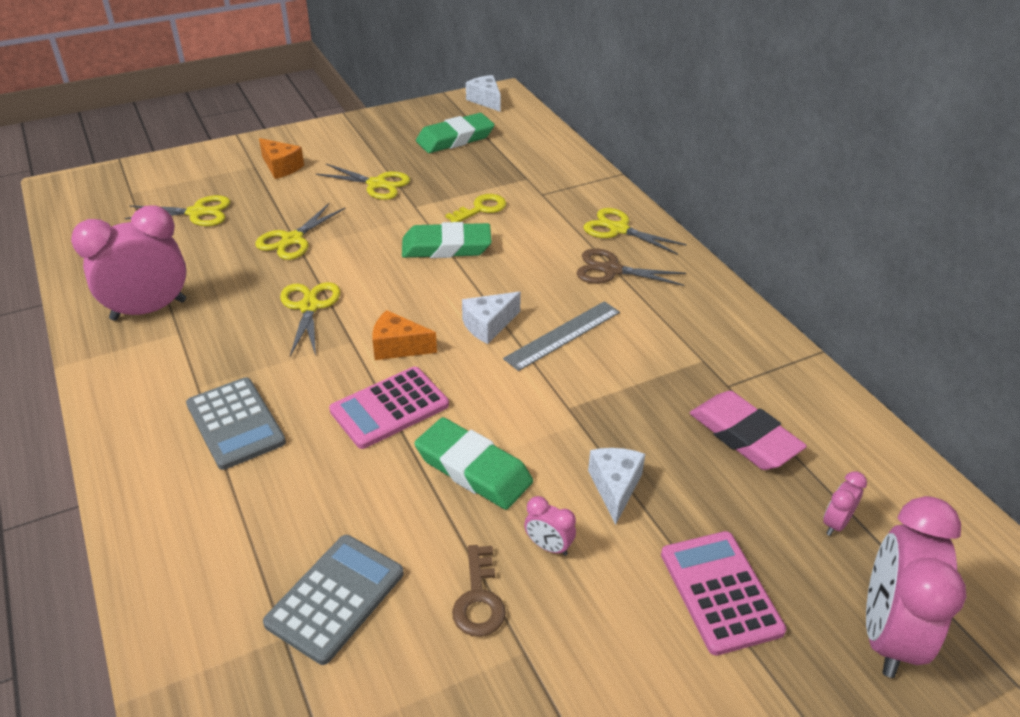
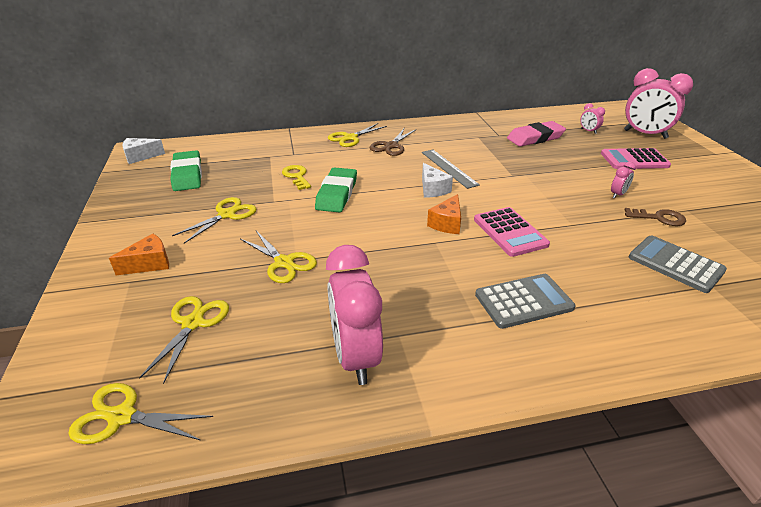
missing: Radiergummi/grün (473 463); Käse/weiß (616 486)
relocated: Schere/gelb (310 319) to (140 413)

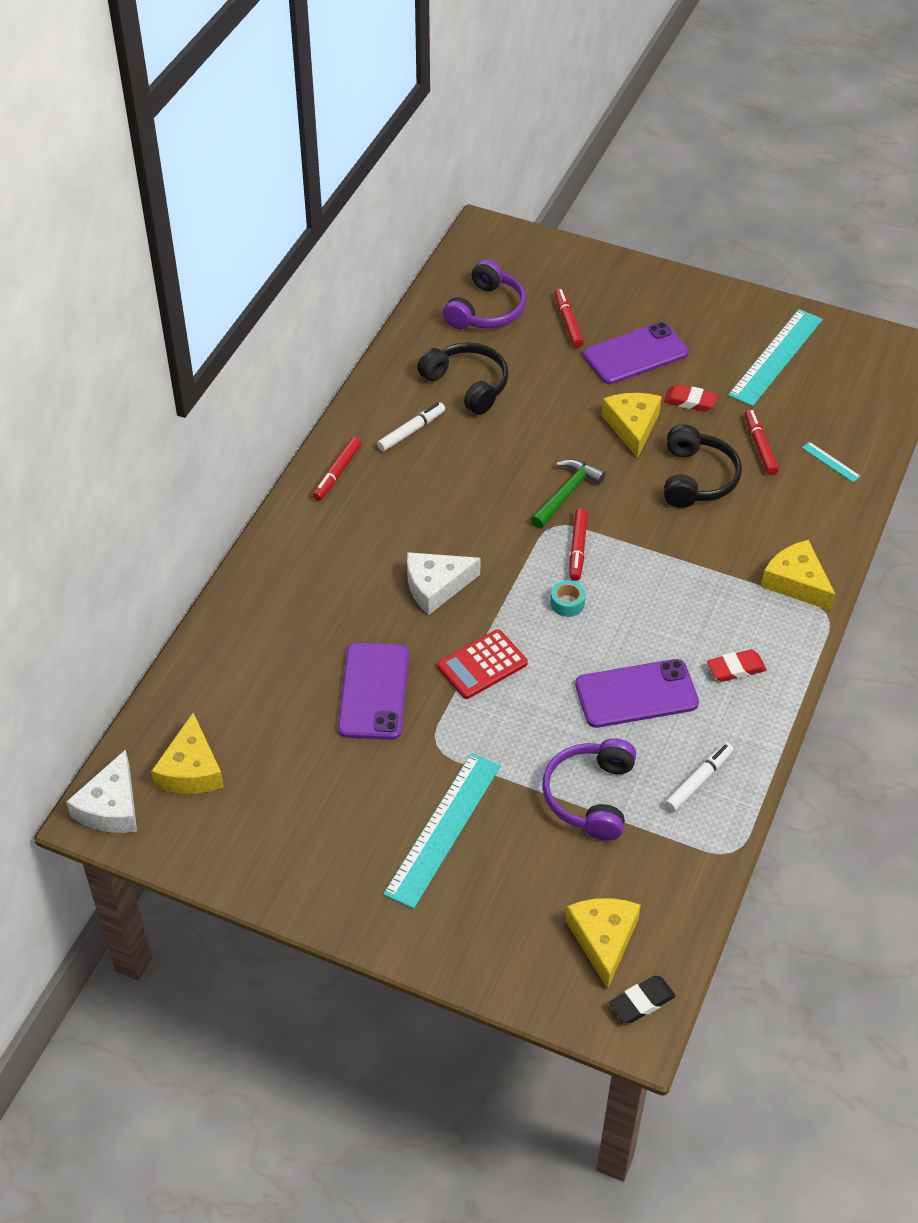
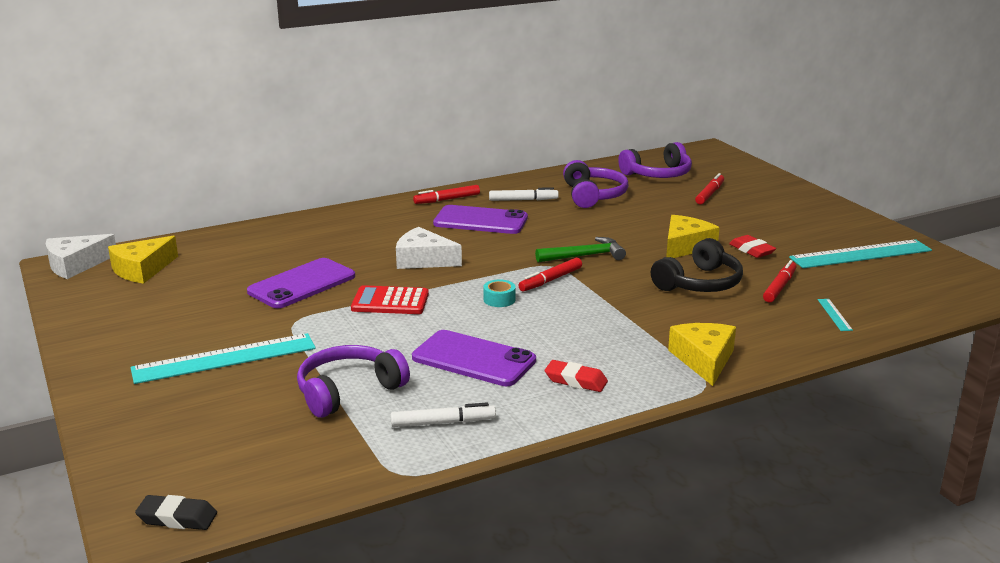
missing: Käse/gelb (603 943)
relocated: Handy/lila (636 353) to (480 219)
colour: Kopfhörer/schwarz (463 378) to Kopfhörer/lila (596 184)

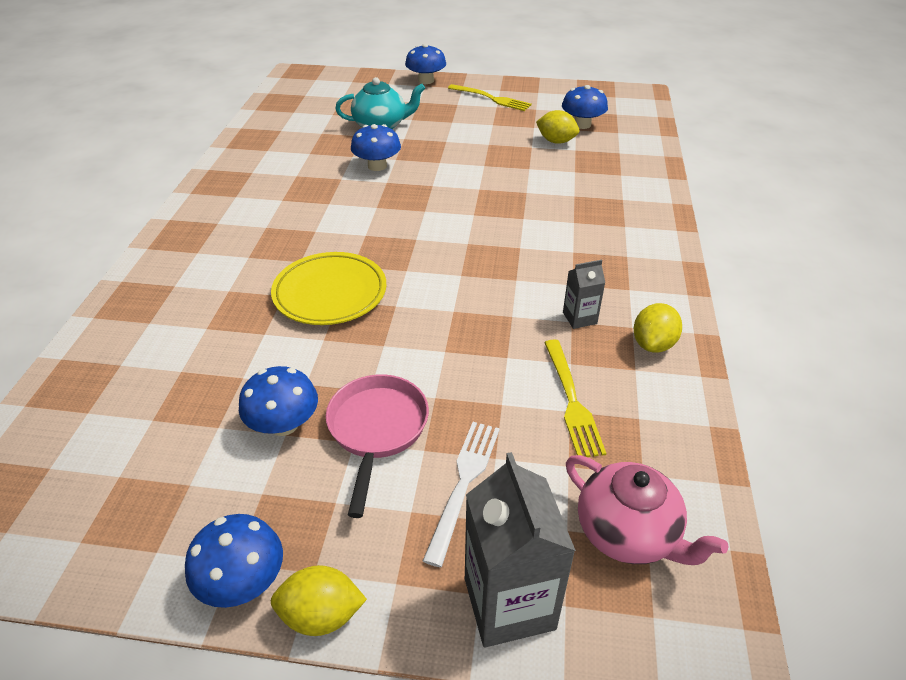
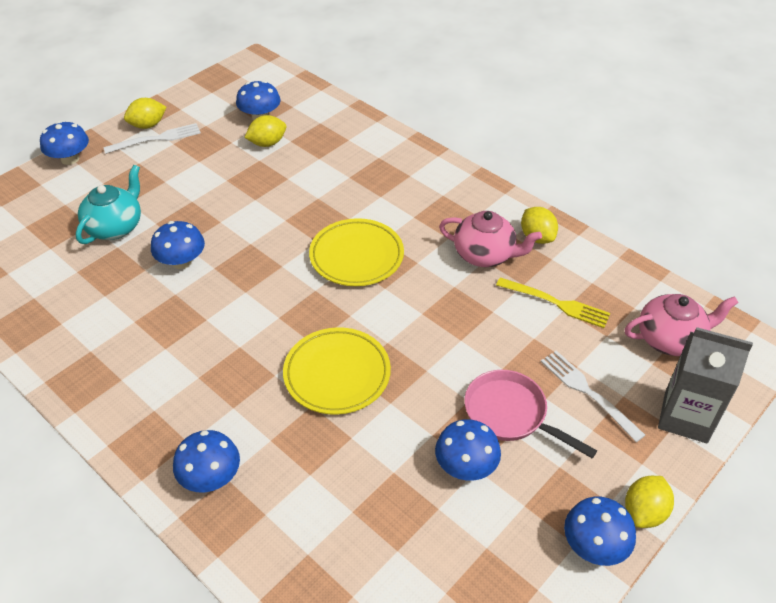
appeared: Zitrone/gelb (145 113); Pilz/blau (206 461); Teller/gelb (356 252)
exchanged: Getränkekarton/grau (584 294) to Teekanne/rosa (490 239)
colour: Gabel/gelb (490 97) to Gabel/weiß (152 138)

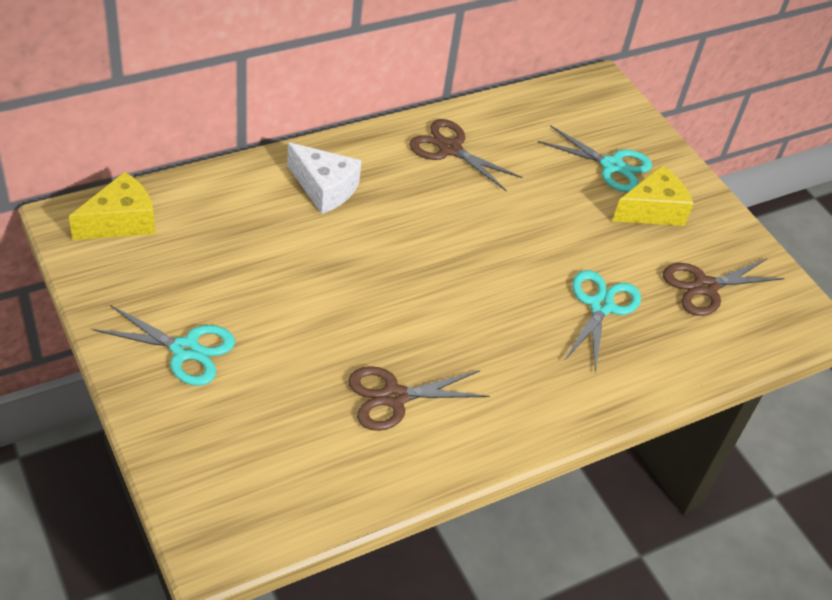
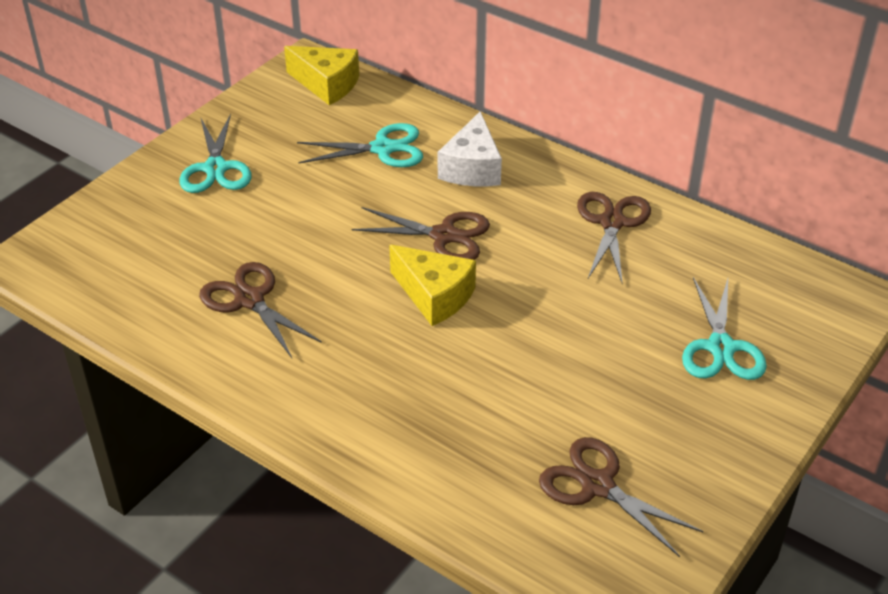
appeared: Schere/braun (421 233)
relocated: Schere/türkis (602 321) to (360 145); Käse/gelb (653 195) to (432 285)

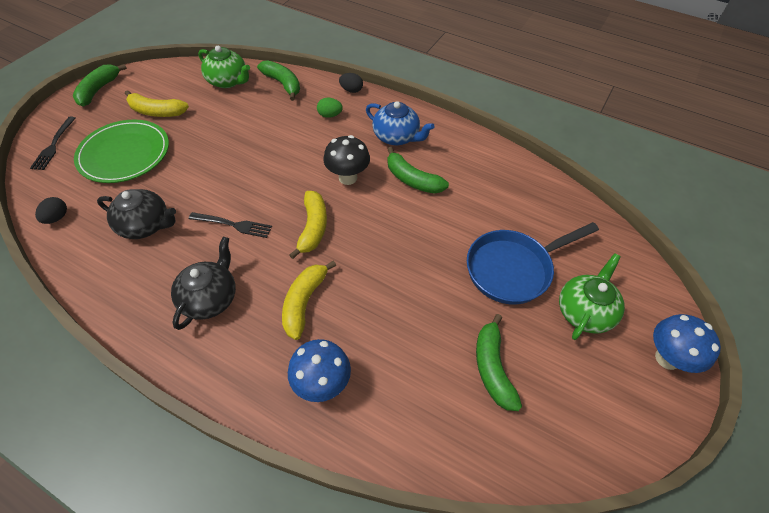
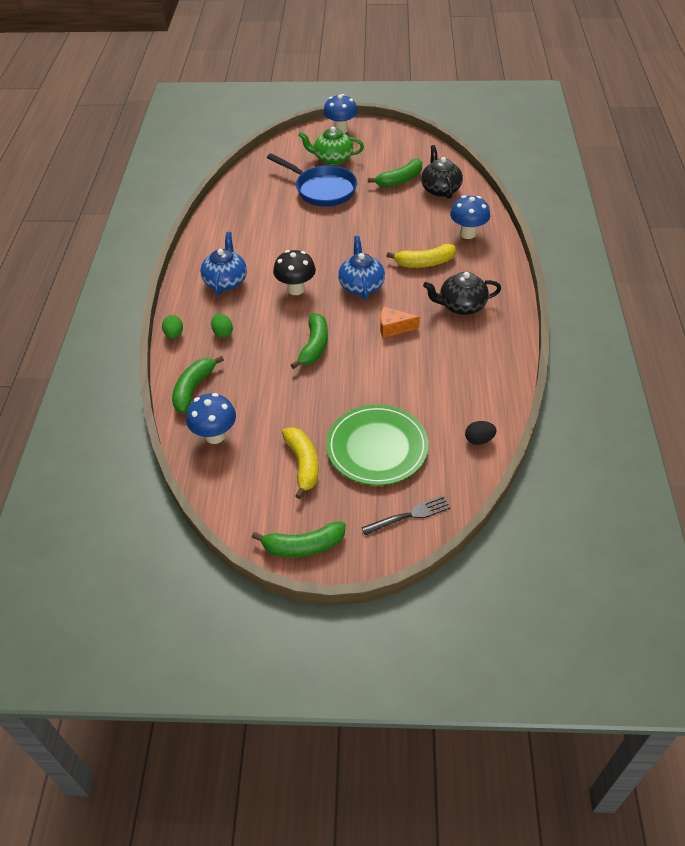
relocated: Teekanne/schwarz (136 214) to (442 172); Banane/grün (418 170) to (309 341)
exchanged: Gabel/schwarz (230 225) to Käse/orange (400 322); Teekanne/grün (224 67) to Pilz/blau (211 418); Banane/gelb (308 225) to Teekanne/blau (361 268)
colour: Ei/schwarz (351 83) to Ei/grün (172 327)

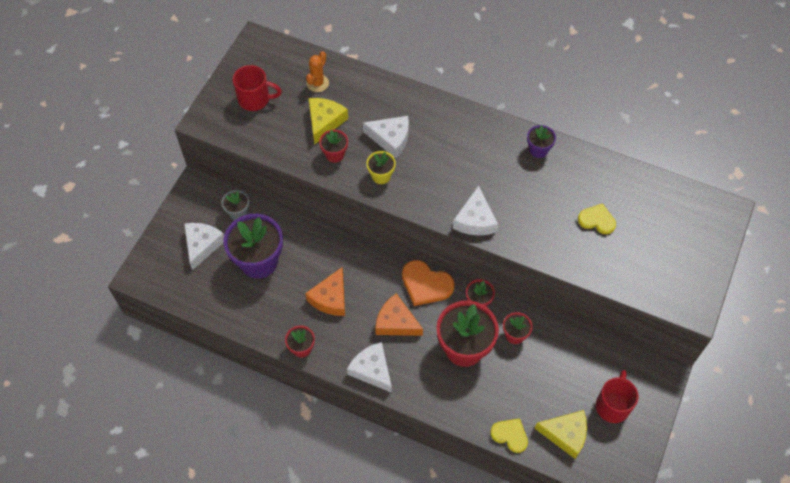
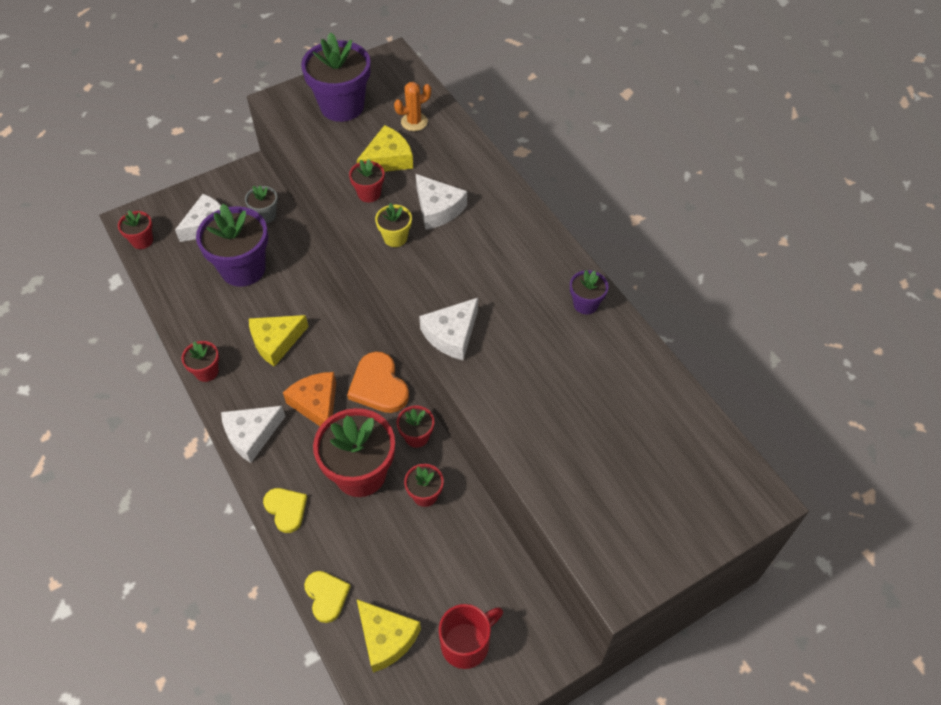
appeared: Blumentopf/rot (135 229)
relocated: Herz/gelb (597 218) to (285 510)
exchanged: Tasse/rot (257 88) to Blumentopf/lila (336 77)
colour: Käse/orange (325 291) to Käse/gelb (279 341)
spun: Käse/weiß (369 367) = (253 434) 120 degrees counterclockwise

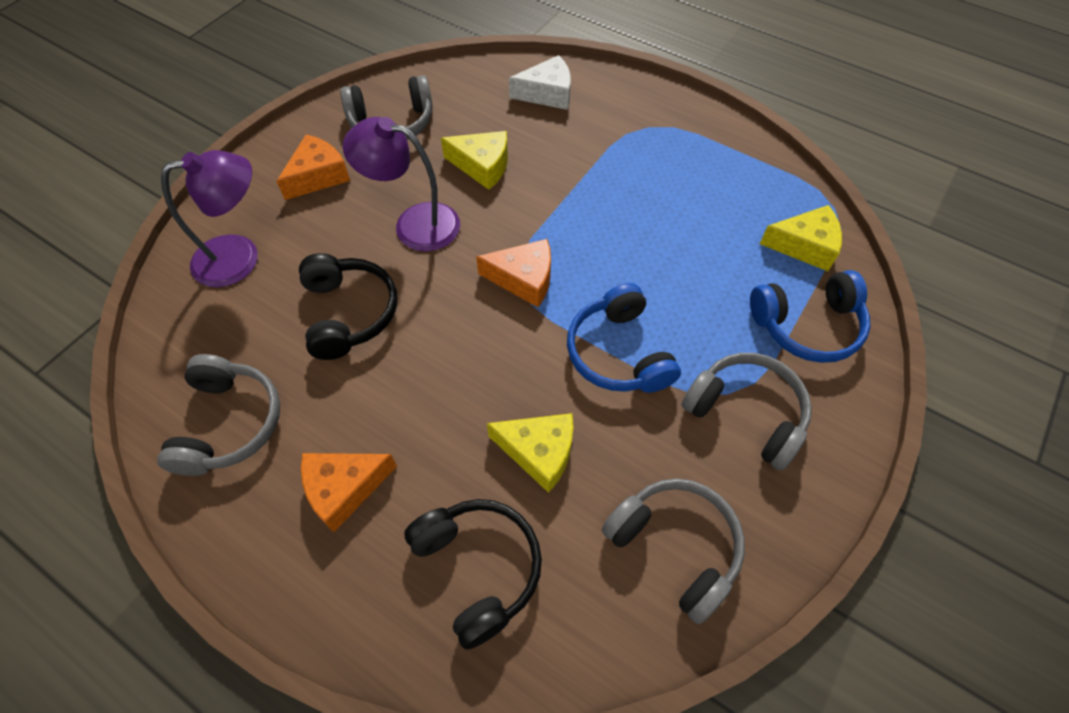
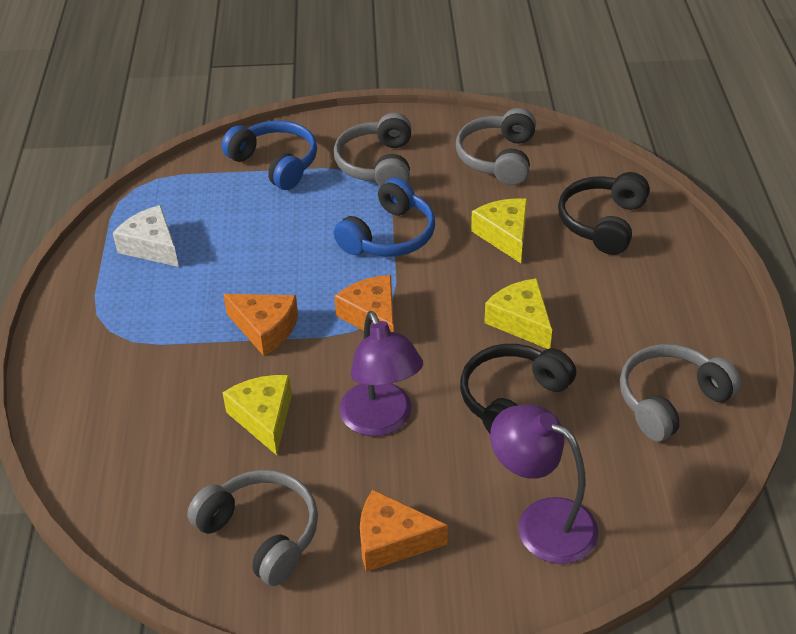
relocated: Käse/orange (349 492) to (260 325); Käse/weiß (540 82) to (146 236); Käse/gelb (801 238) to (518 313)

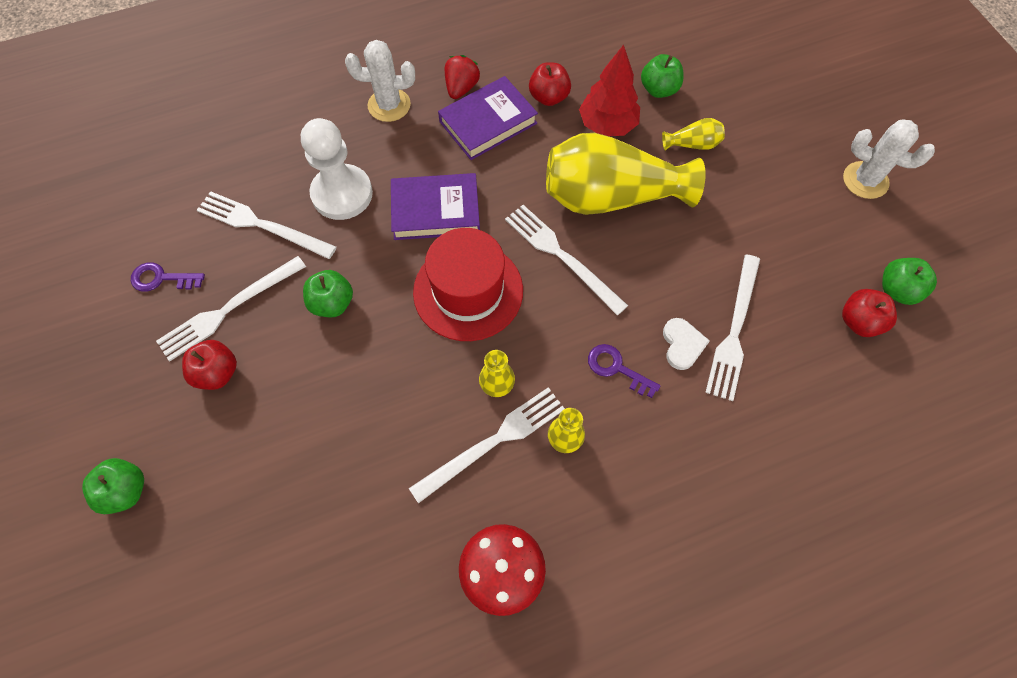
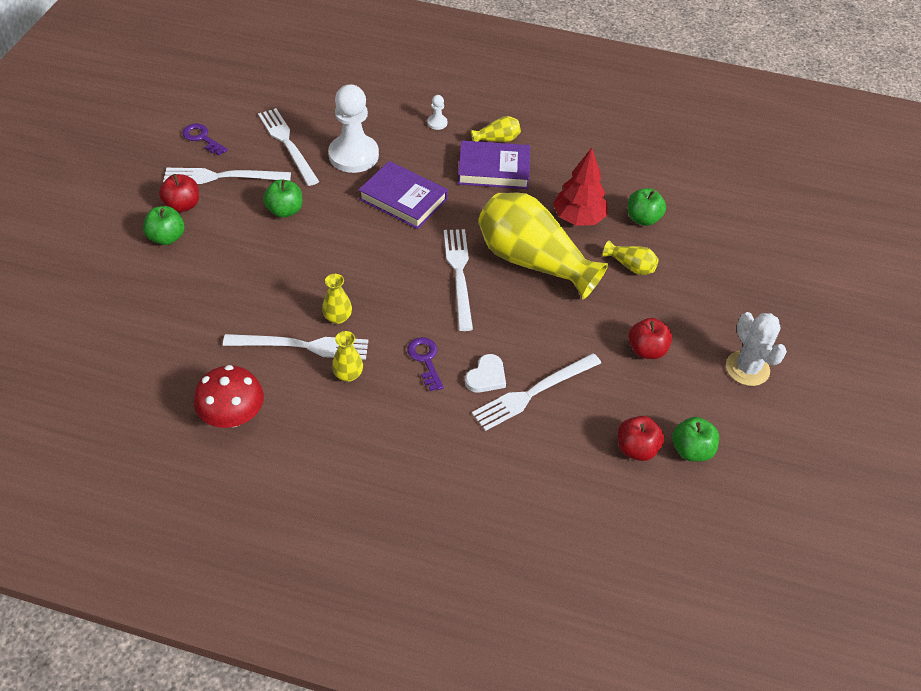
missing: Hut/rot (468 284)
relocated: Apfel/grün (113 486) to (164 225); Apfel/rot (550 84) to (650 338)
exchanged: Kaktus/weiß (380 81) to Bauer/weiß (437 112); Erdbeere/rot (462 77) to Vase/gelb (496 129)

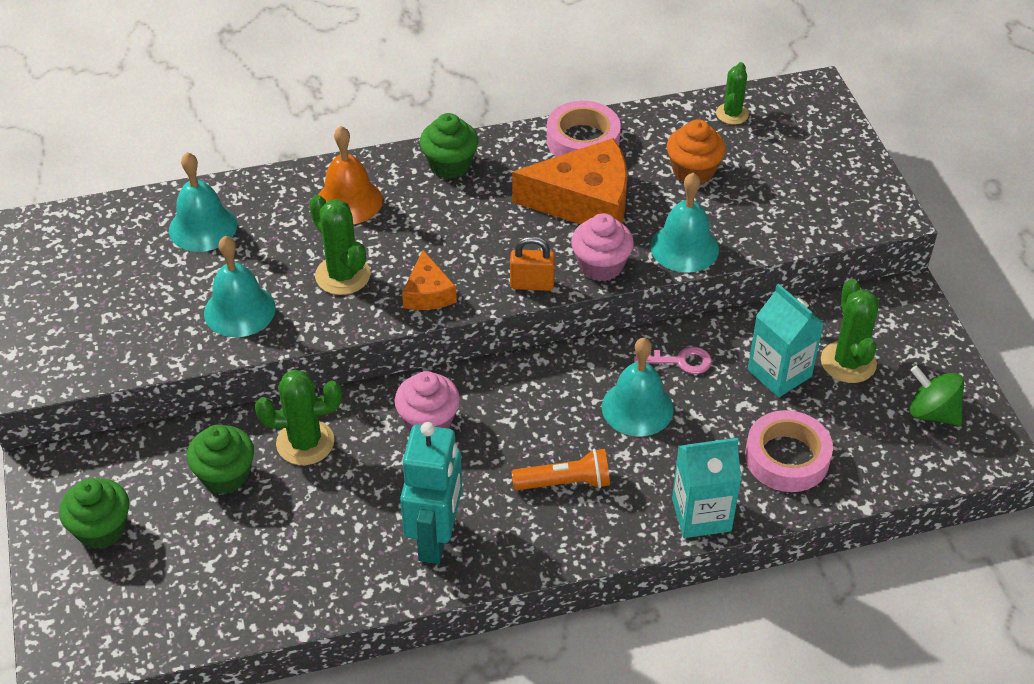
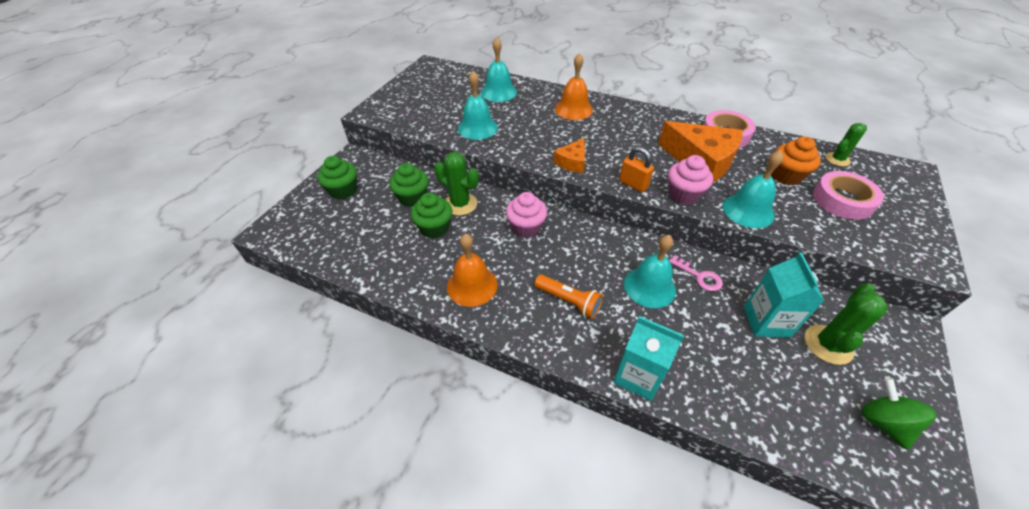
missing: Kaktus/grün (340 245)
relocated: Muffin/grün (449 146) to (431 216); Klebeband/rosa (789 451) to (848 195)
exchanged: Roboter/türkis (431 493) to Glocke/orange (472 270)

